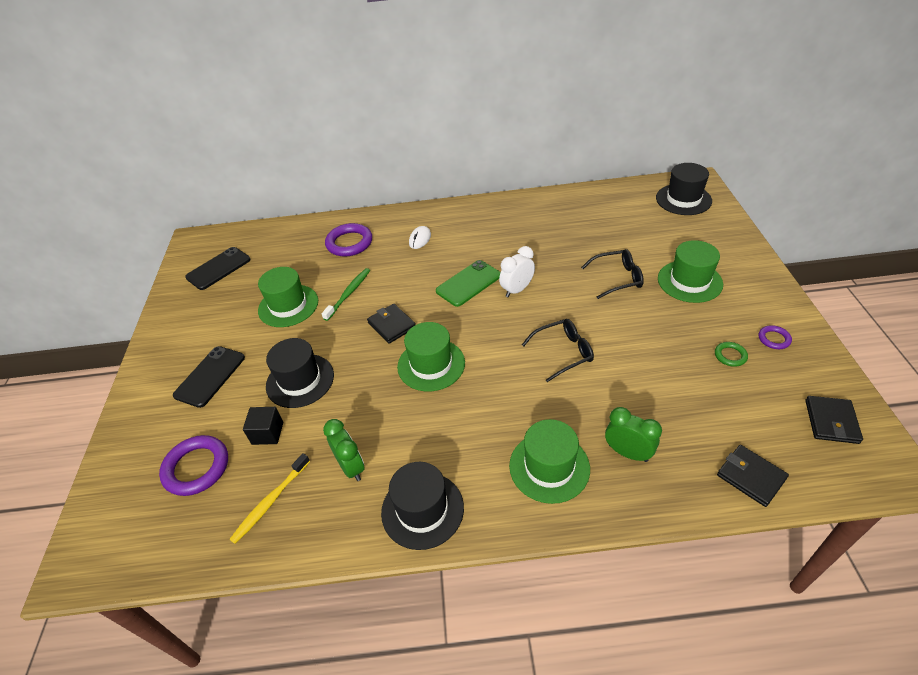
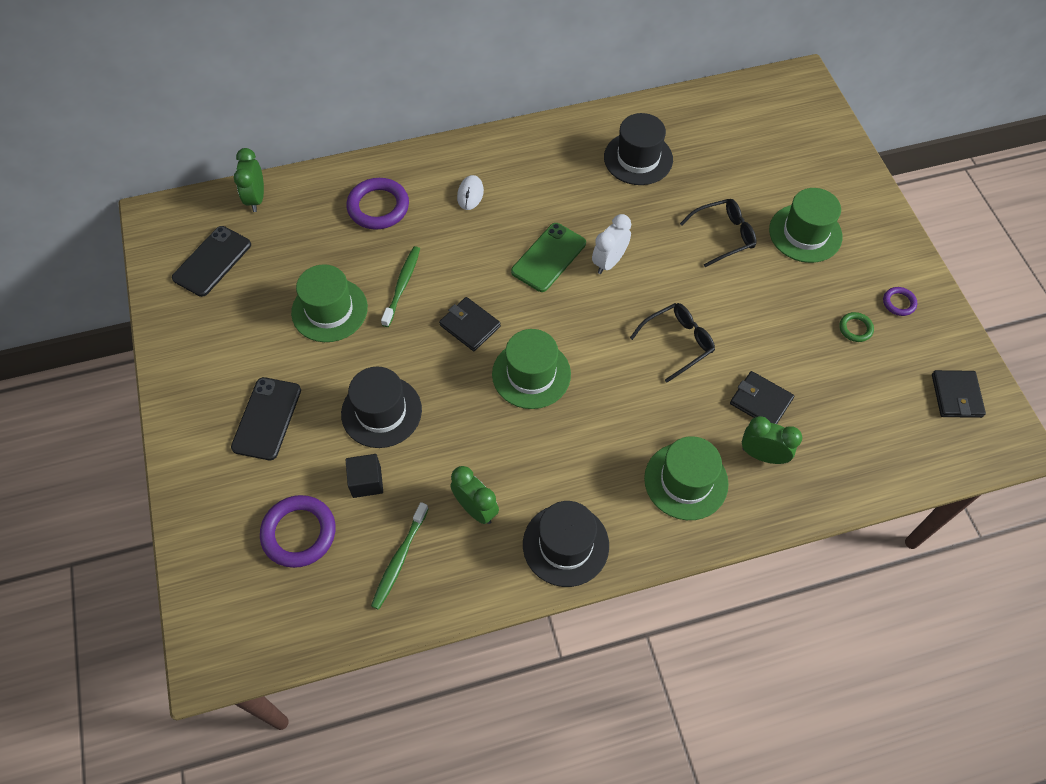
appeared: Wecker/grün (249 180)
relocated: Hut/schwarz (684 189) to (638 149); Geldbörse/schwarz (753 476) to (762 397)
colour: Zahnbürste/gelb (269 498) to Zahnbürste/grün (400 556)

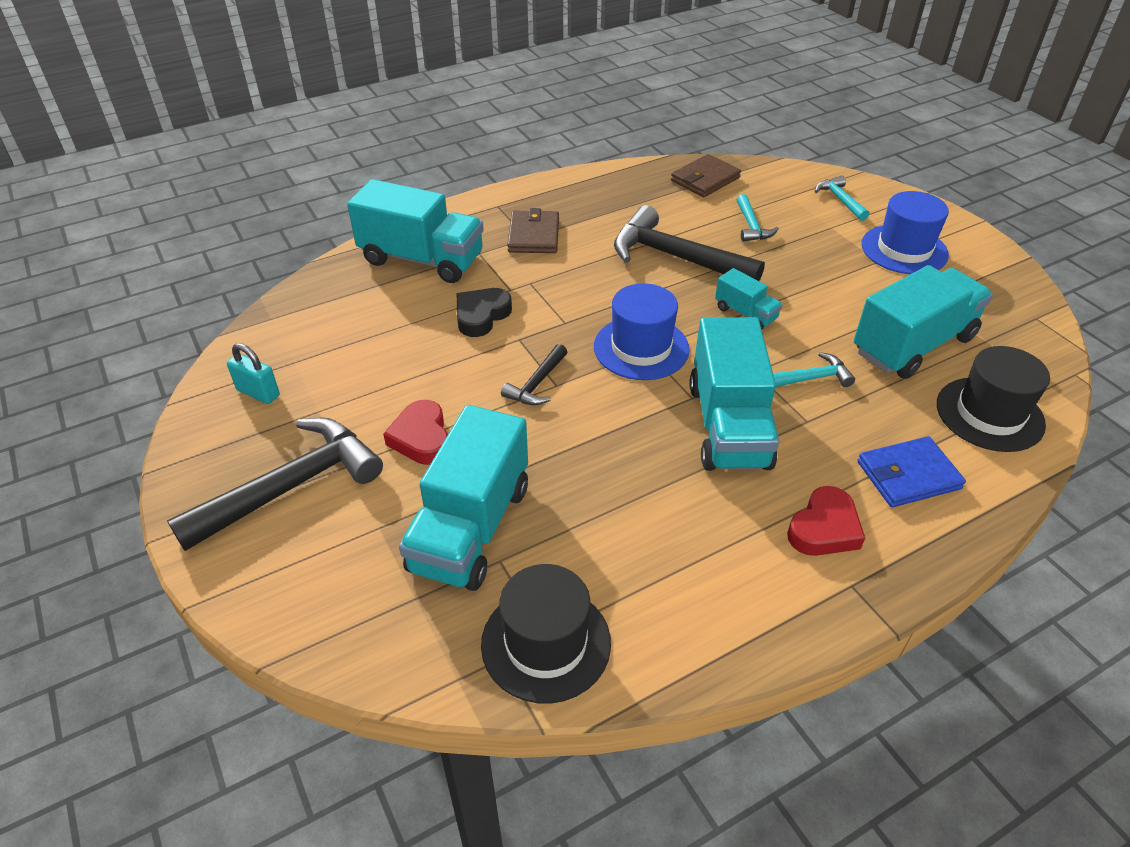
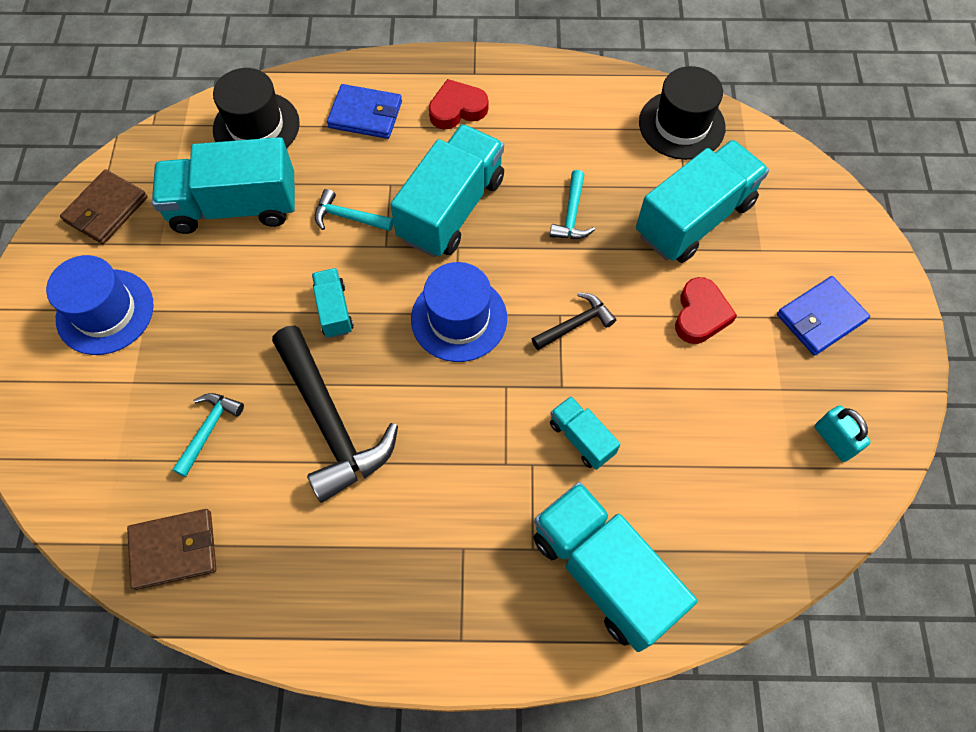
relocated: Geldbörse/braun (533 230) to (104 206); Hammer/türkis (842 198) to (572 204)
exchanged: Hammer/schwarz (275 484) to Geldbörse/blau (823 316); Herz/schwarz (484 312) to Lastwagen/türkis (585 433)

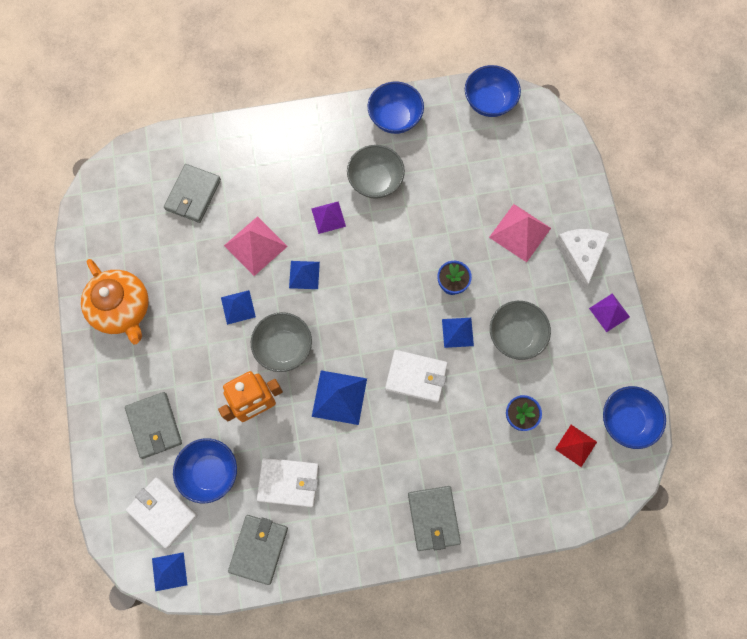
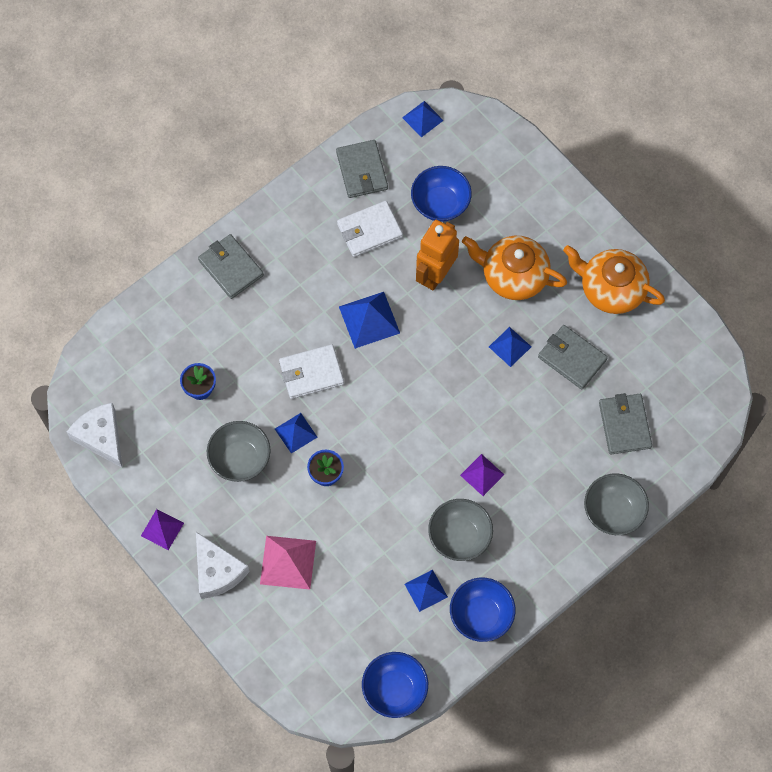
missing: Geldbörse/weiß (161 513); Pyramide/rosa (256 246); Pyramide/rot (576 446)
appeared: Teekanne/orange (514 268)
relocated: Geldbörse/grau (153 425) to (573 357); Schüssel/grau (281 342) to (616 504); Pyramide/blau (304 275) to (426 591)
exchanged: Schüssel/blau (634 417) to Käse/weiß (94 435)

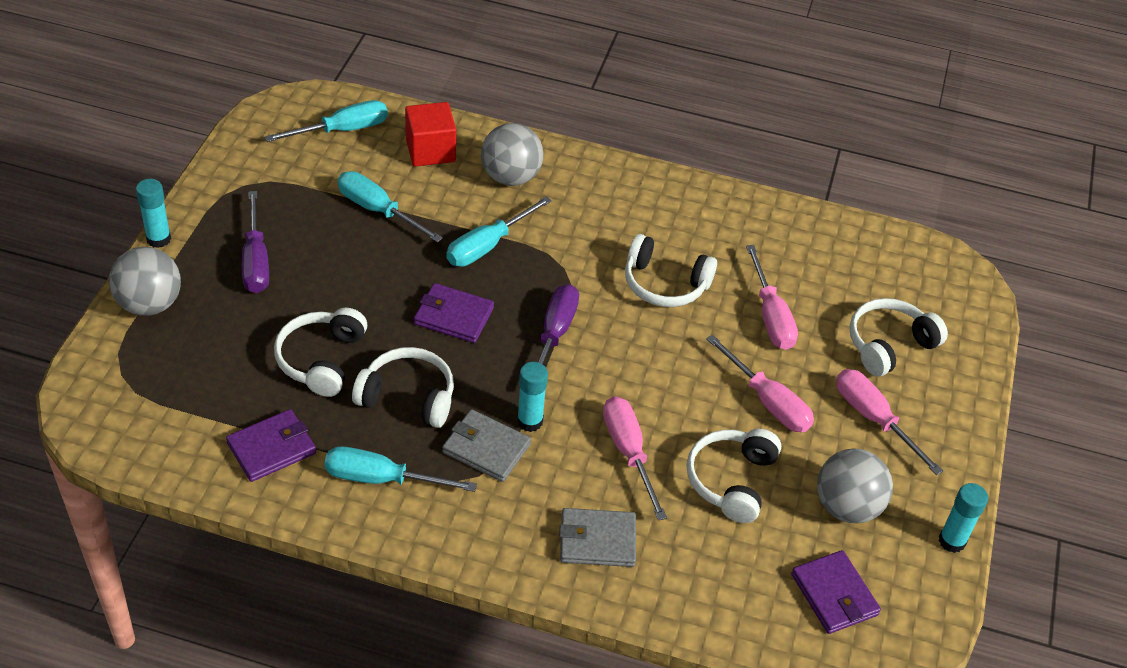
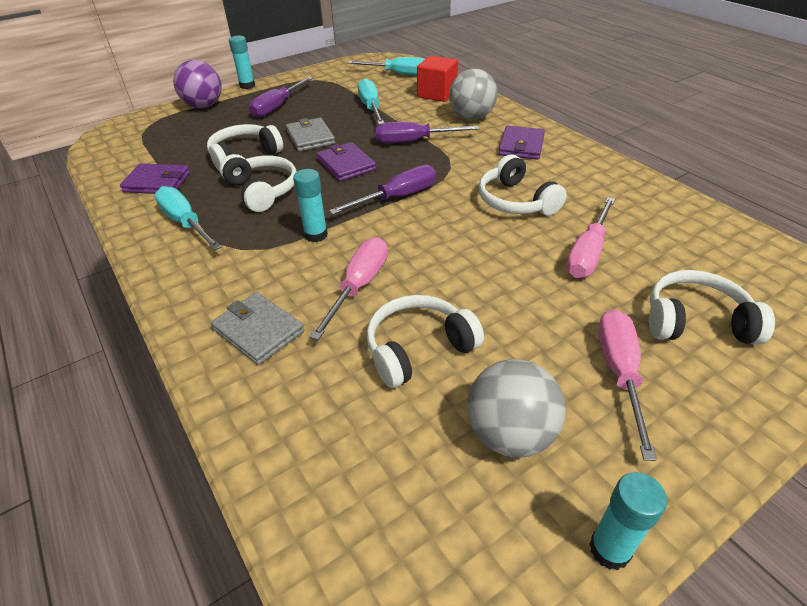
missing: Schraubenzieher/rosa (760 383)
relocated: Geldbörse/grau (486 445) to (310 135); Geldbörse/lila (836 592) to (521 143)
colour: Ball/grau (145 281) to Ball/lila (197 84); Schraubenzieher/türkis (499 231) to Schraubenzieher/lila (427 133)

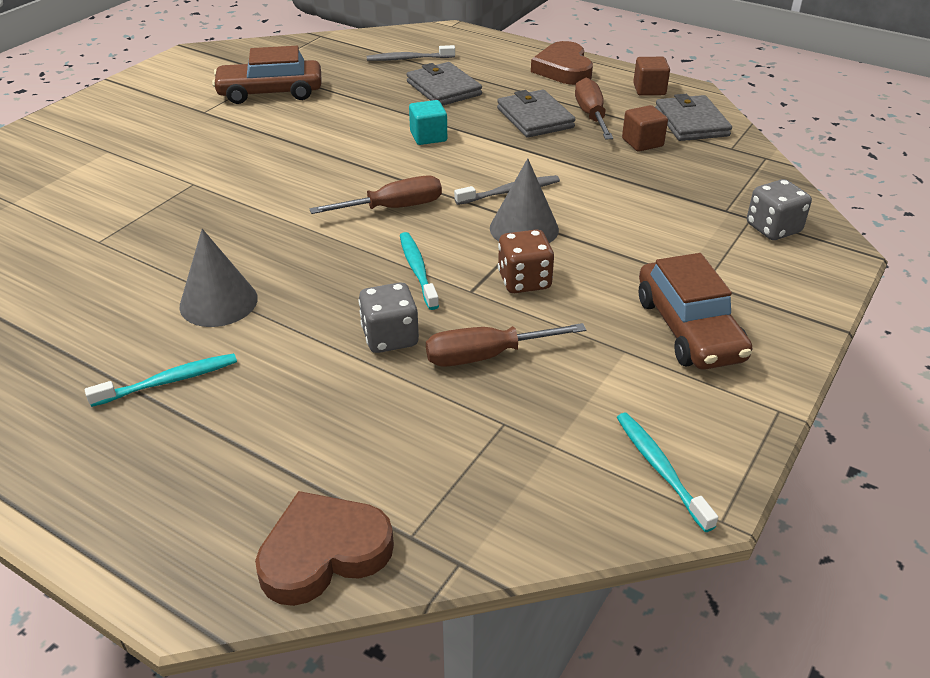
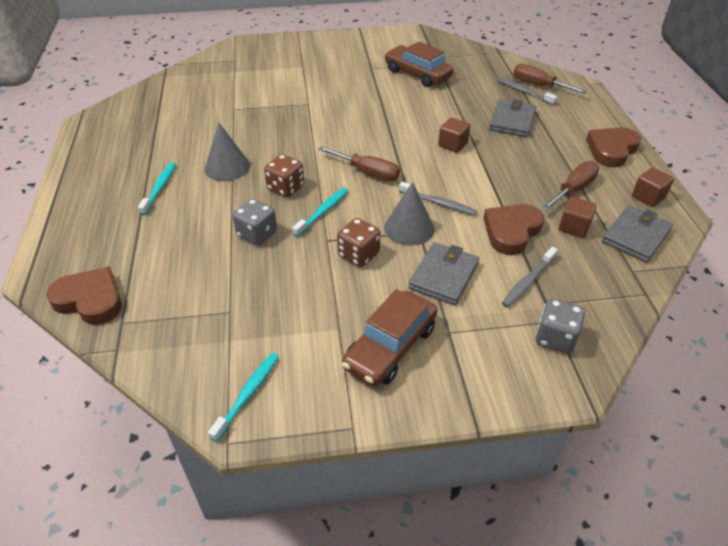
appeared: Spielwürfel/braun (284 175); Herz/braun (513 229); Zahnbürste/grau (530 277)
relocated: Schraubenzieher/braun (506 345) to (550 79); Geldbörse/grau (536 114) to (443 273)
colour: Kubus/türkis (428 122) to Kubus/braun (454 135)
spun: Zahnbürste/türkis (161 380) = (157 188) 105 degrees counterclockwise

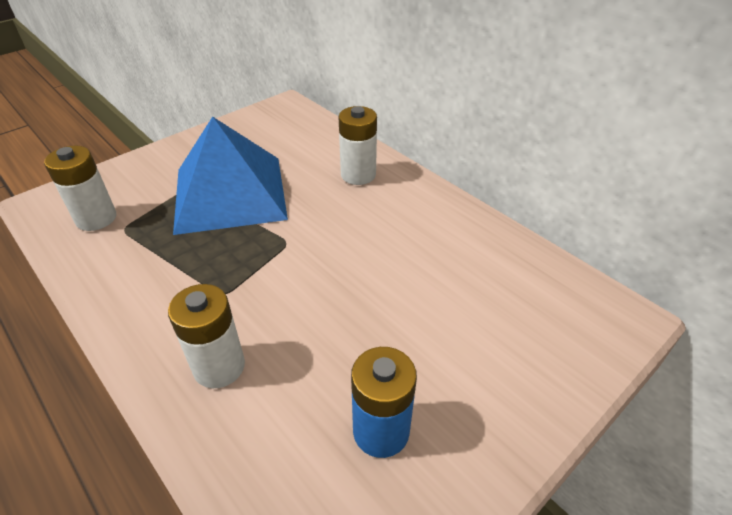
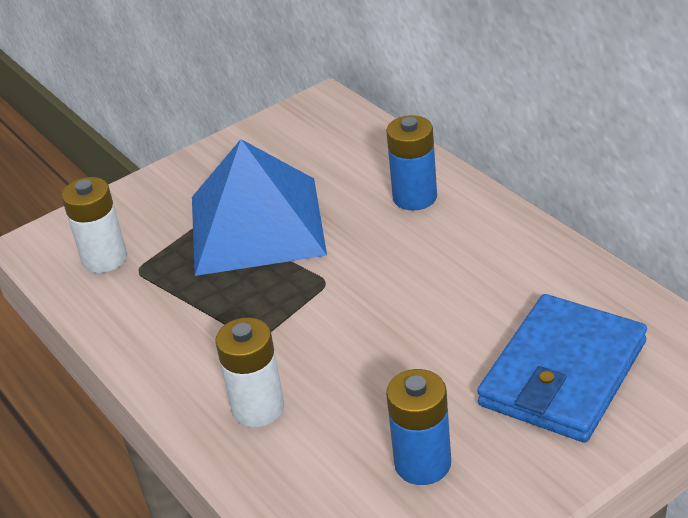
appeared: Geldbörse/blau (562 368)
colour: Batterie/weiß (357 145) to Batterie/blau (411 163)

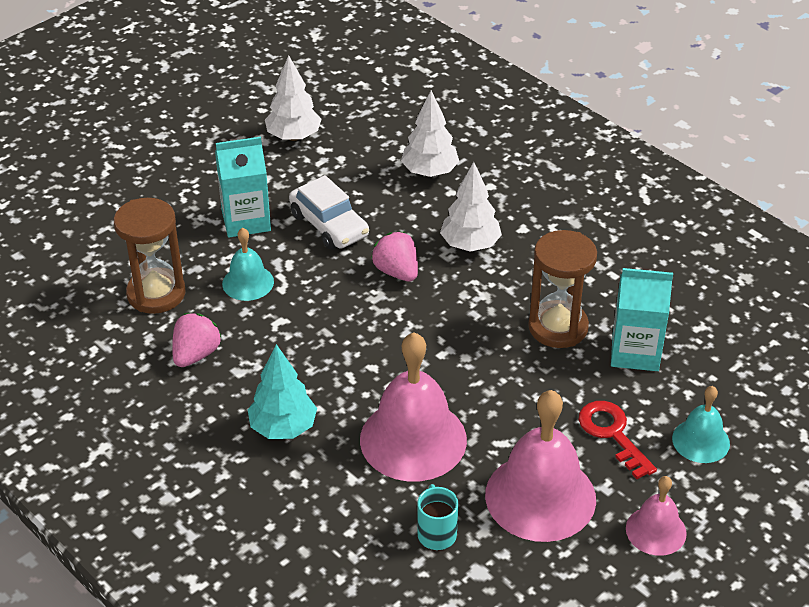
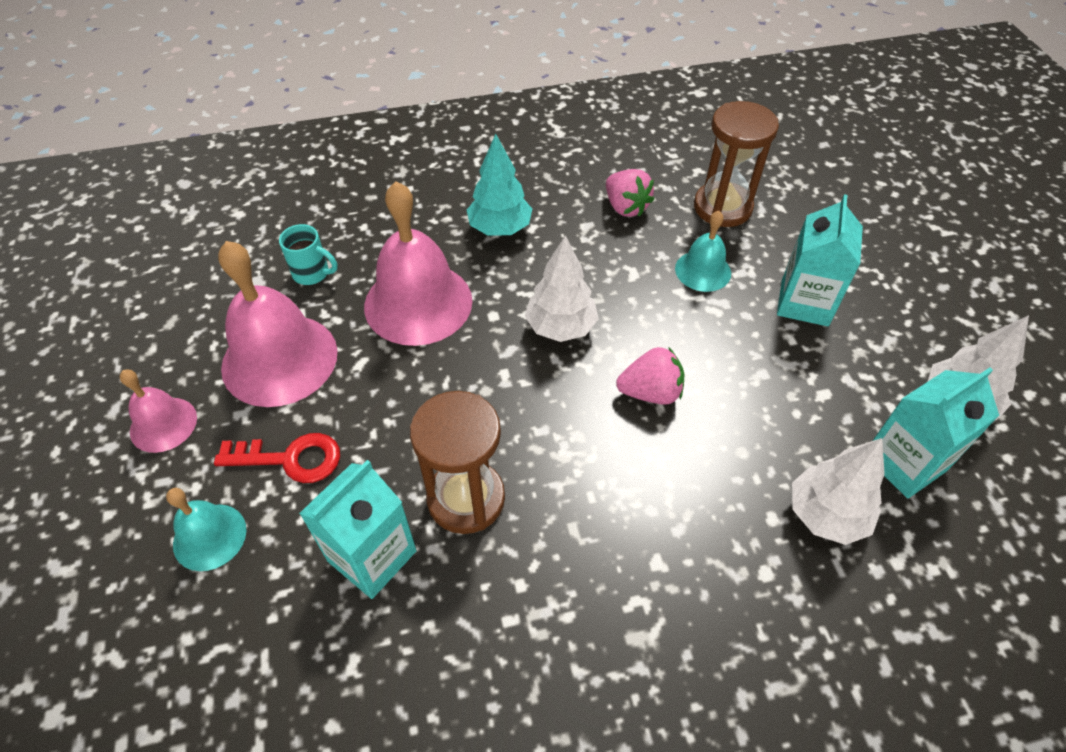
missing: Auto/weiß (329 212)
appeared: Getränkekarton/türkis (936 433)
relocated: Baum/weiß (471 207) to (562 288)

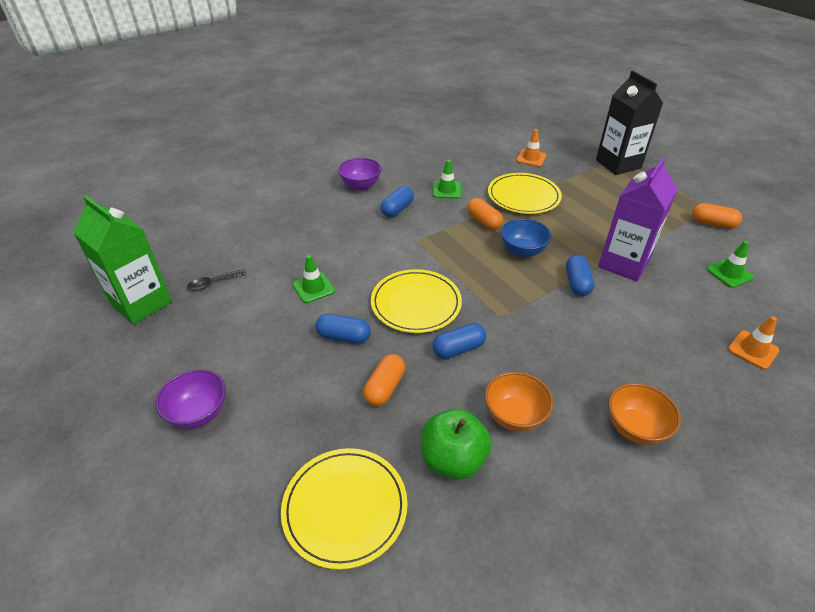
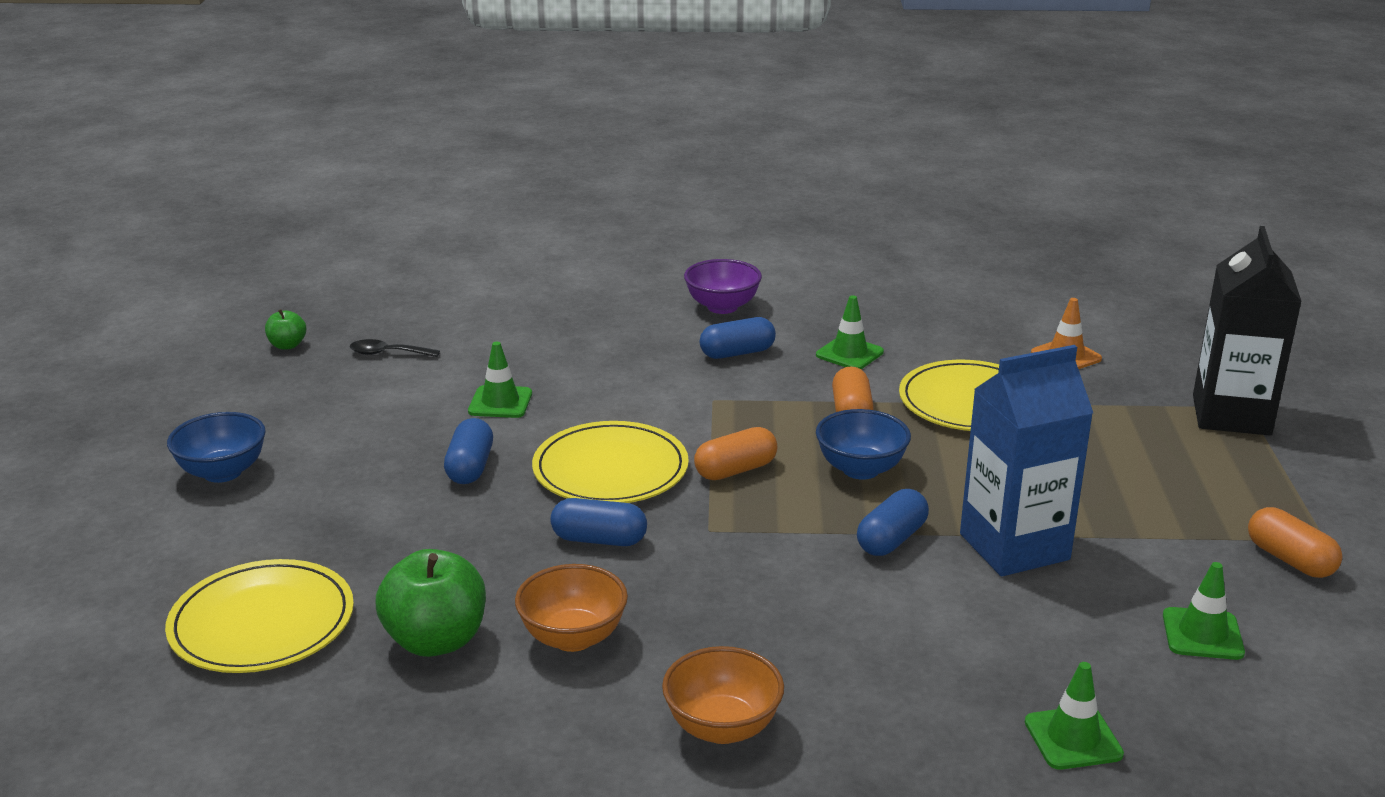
relocated: Kapsel/orange (384 380) to (736 453)
exchanged: Getränkekarton/grün (122 260) to Apfel/grün (285 329)
colour: Schüssel/lila (190 399) to Schüssel/blau (216 447); Getränkekarton/lila (638 219) to Getränkekarton/blau (1026 460); Leitkegel/orange (753 343) to Leitkegel/grün (1074 716)
spun: Kapsel/blau (343 329) = (468 451) 45 degrees clockwise

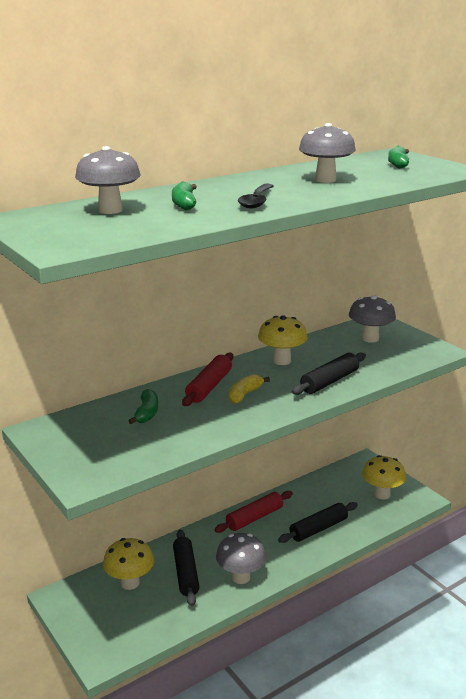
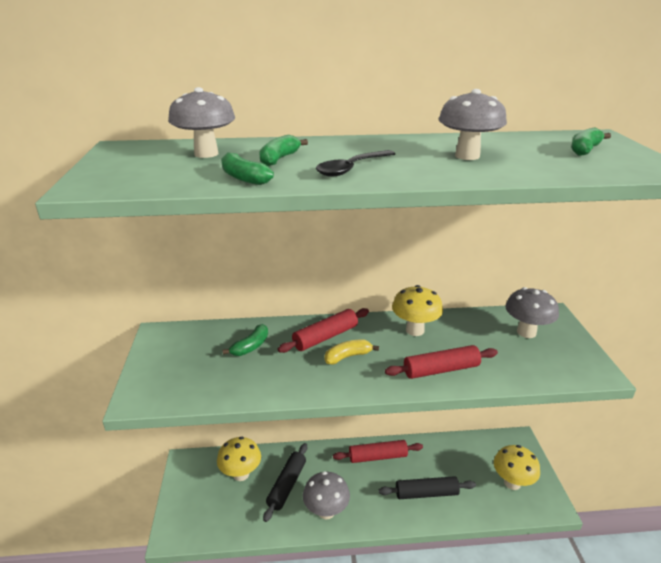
appeared: Banane/grün (247 168)
colour: Nudelholz/schwarz (329 373) to Nudelholz/rot (441 362)

